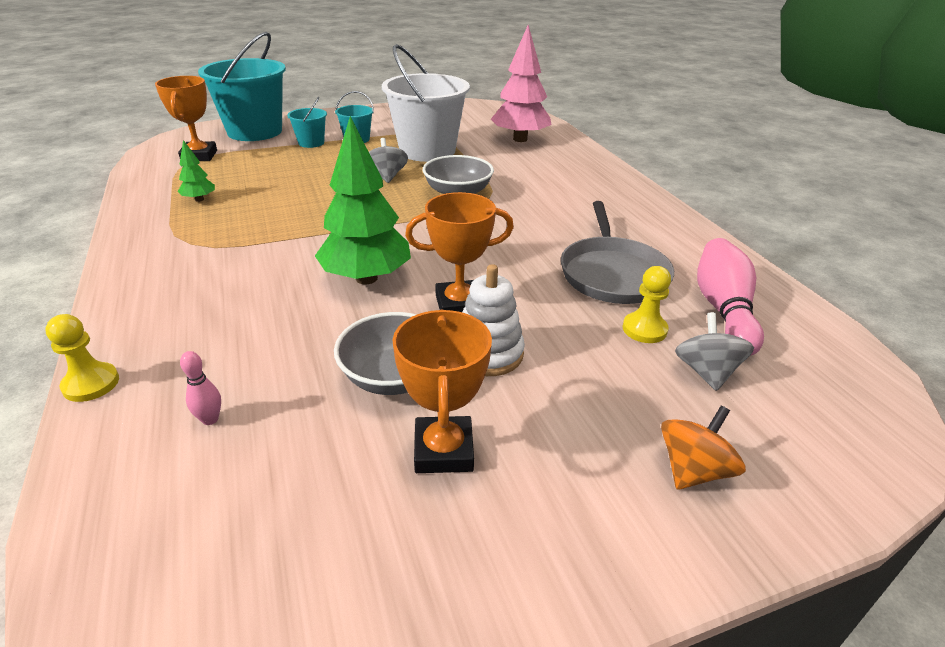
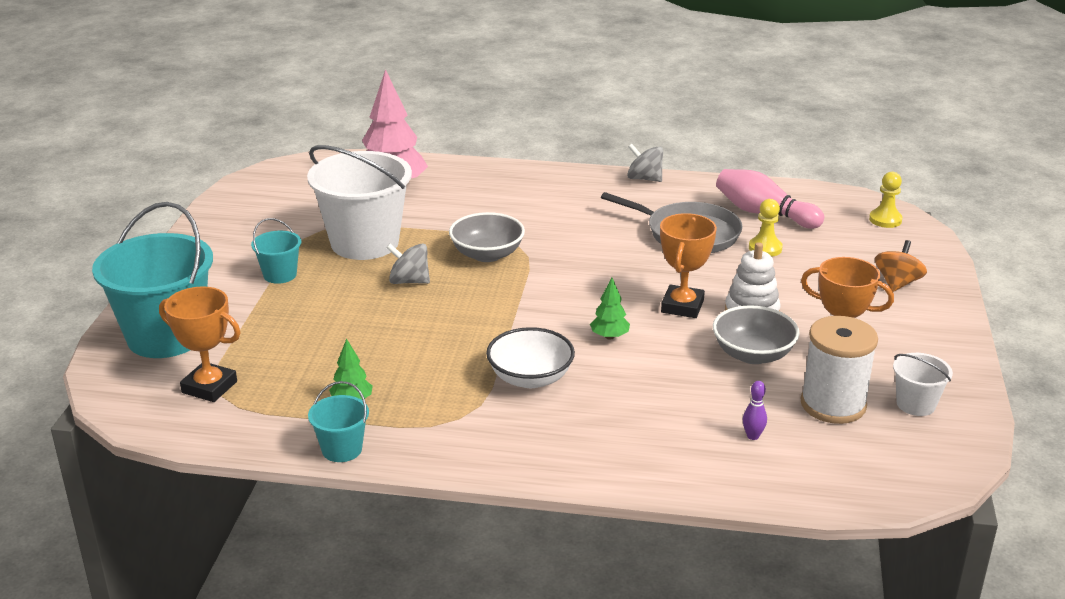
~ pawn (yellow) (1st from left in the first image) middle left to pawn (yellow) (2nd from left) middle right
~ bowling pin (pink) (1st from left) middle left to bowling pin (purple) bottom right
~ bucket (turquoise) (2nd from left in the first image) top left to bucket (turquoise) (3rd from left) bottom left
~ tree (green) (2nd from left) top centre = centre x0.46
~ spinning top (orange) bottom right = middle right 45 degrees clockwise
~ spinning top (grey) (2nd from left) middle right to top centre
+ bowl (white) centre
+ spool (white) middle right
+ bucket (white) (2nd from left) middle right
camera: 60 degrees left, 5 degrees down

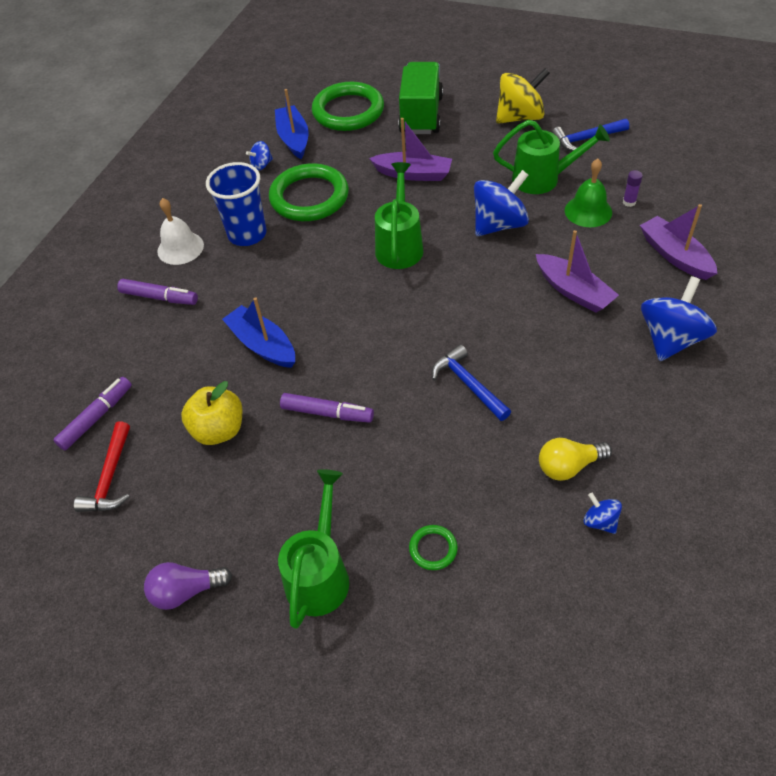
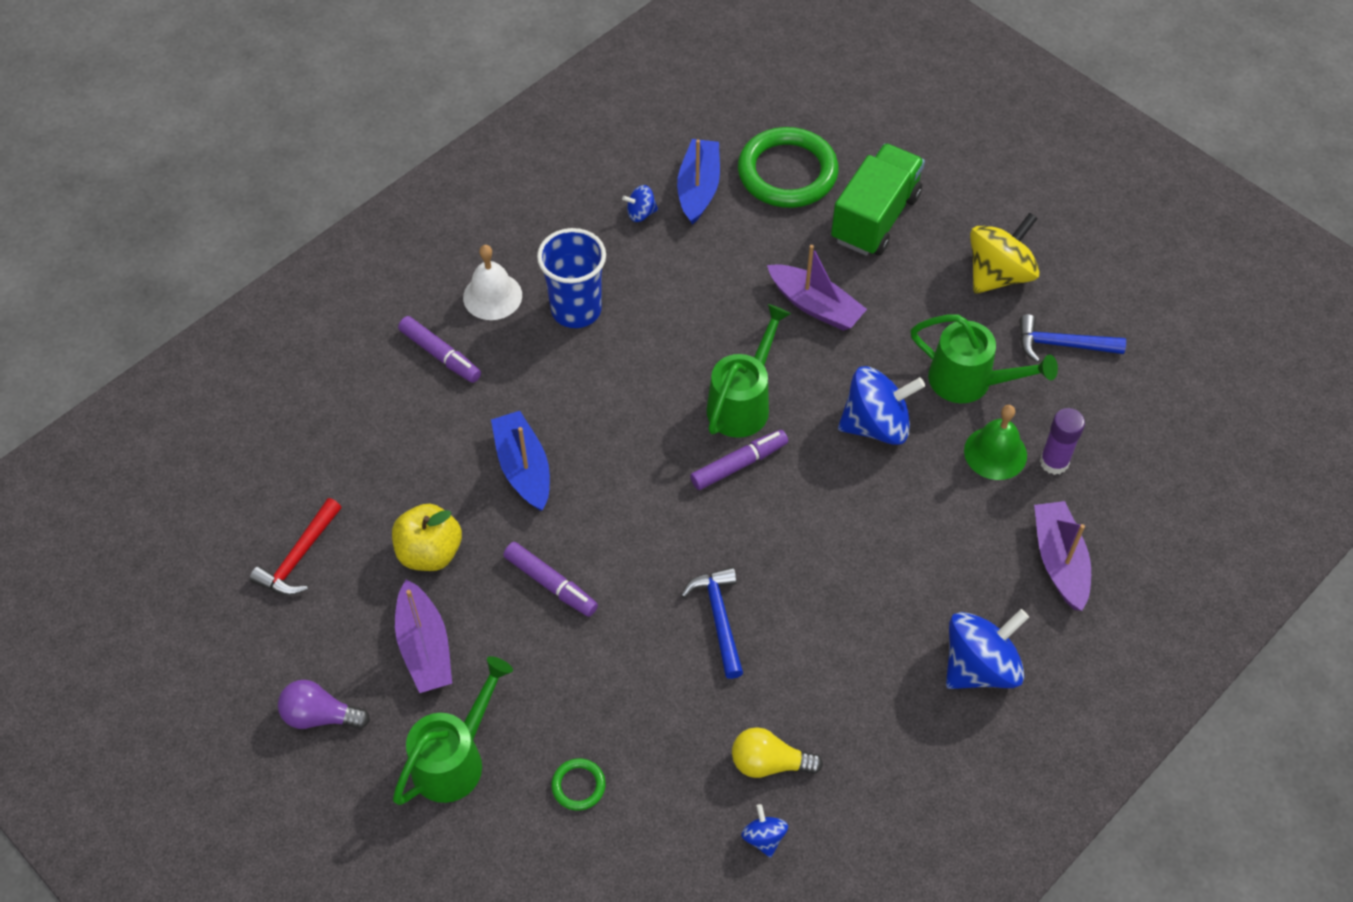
~ marker (purple) (1st from left in the first image) middle left to marker (purple) (3rd from left) centre
- ring (green) (1st from left) top centre
~ spinning top (yellow) top right = top right 45 degrees counterclockwise
~ boat (purple) (2nd from left in the first image) middle right to boat (purple) (1st from left) bottom left
~ glue stick (purple) top right = middle right x1.66
camera: 20 degrees right, 5 degrees up

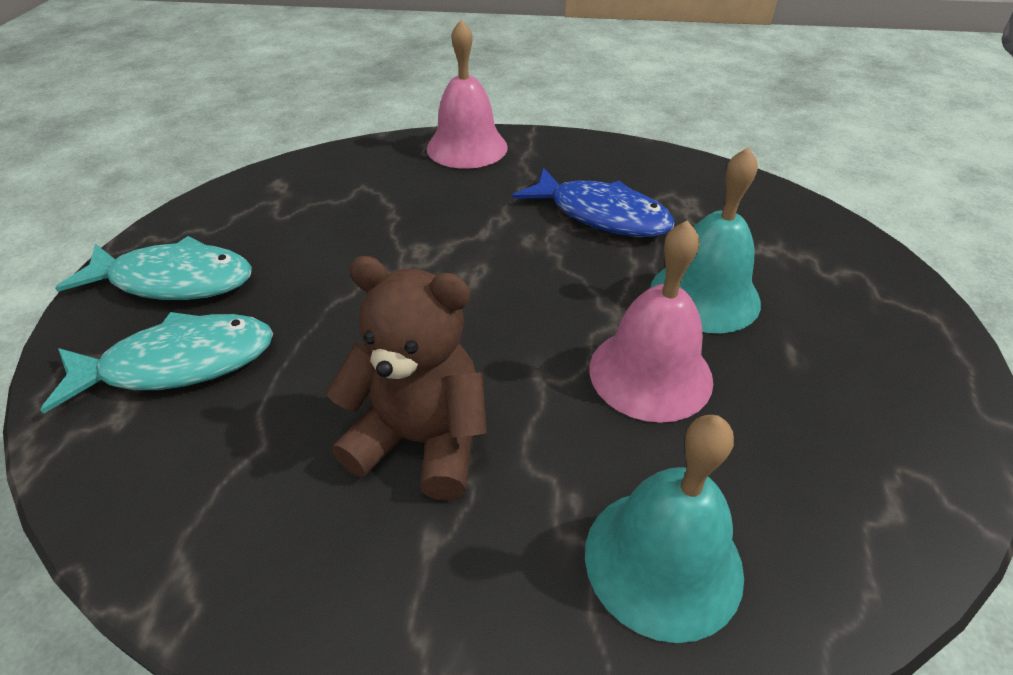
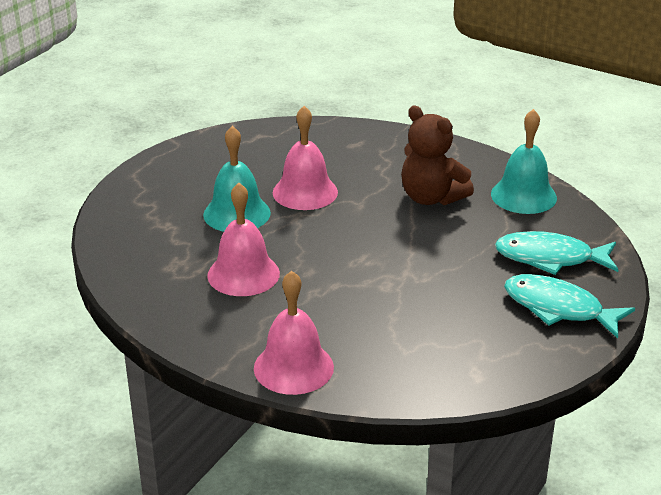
~ fish (blue) top centre to bell (pink) (1st from left) centre
~ bell (turquoise) (1st from left in the first image) bottom centre to bell (turquoise) (2nd from left) top right
camera: 155 degrees left, 10 degrees down

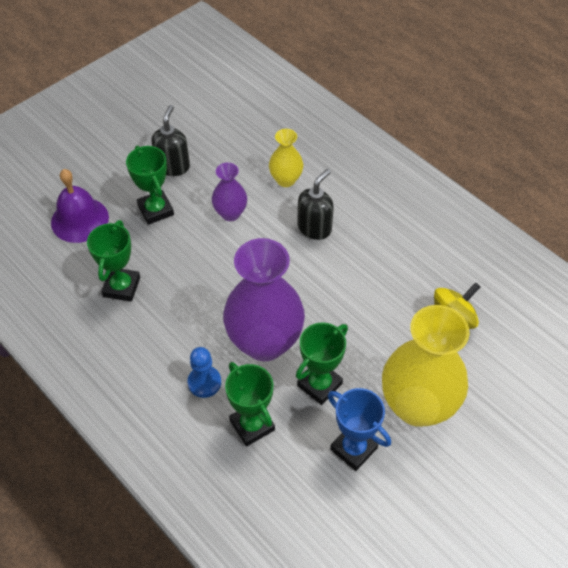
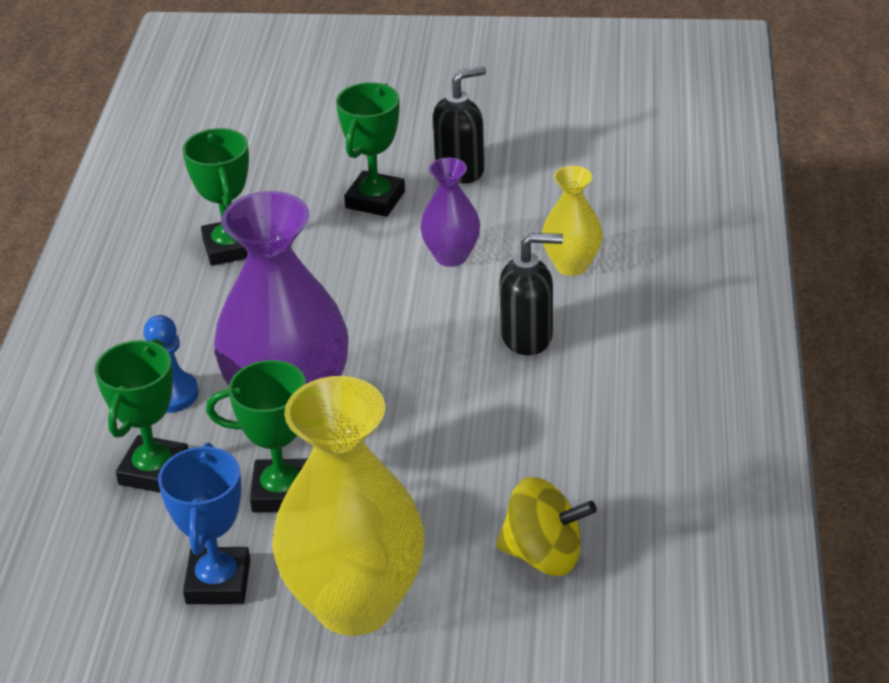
- bell (purple) middle left
~ trophy (green) (1st from left in the first image) middle left = top left 75 degrees counterclockwise
camera: 50 degrees right, 15 degrees down

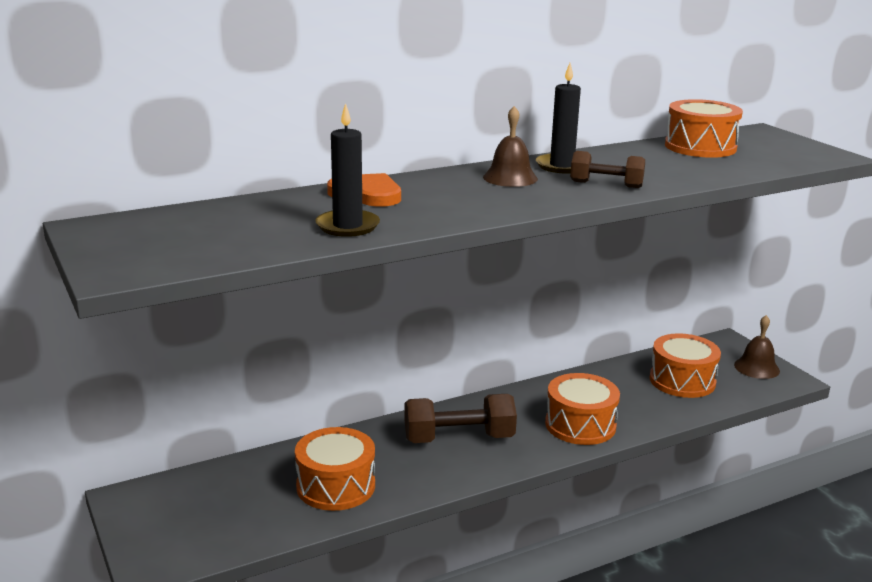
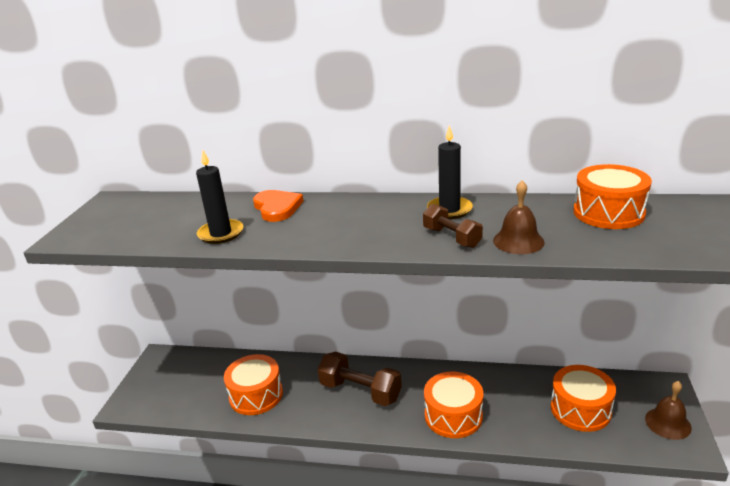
~ bell (brown) (1st from left) top centre to middle right
camera: 40 degrees right, 5 degrees up

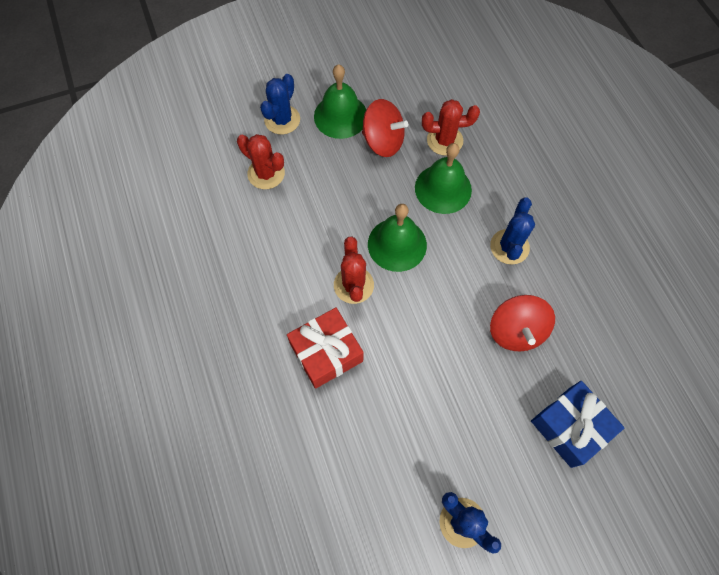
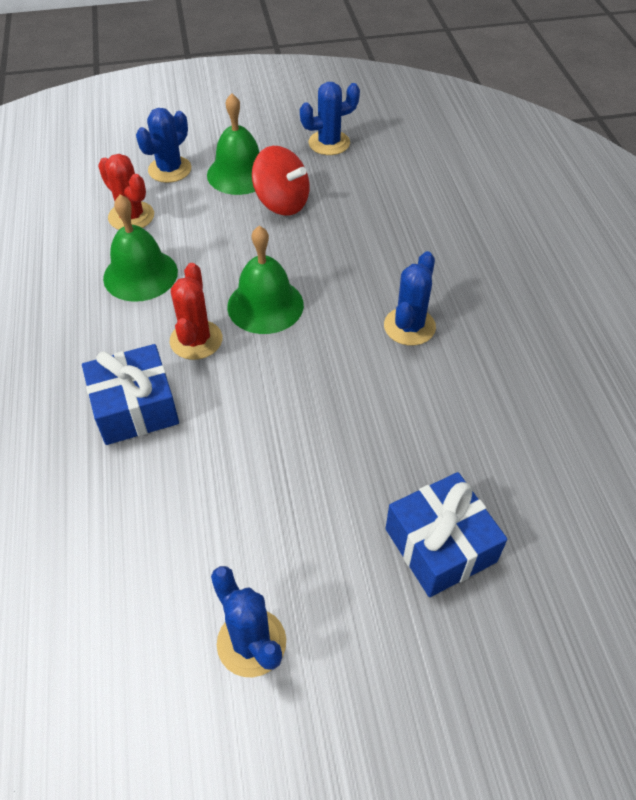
~ gift (red) centre to gift (blue) (1st from left) middle left
~ bell (green) (3rd from left in the first image) top centre to bell (green) (1st from left) top left
- cactus (red) (3rd from left) top centre
- spinning top (red) (2nd from left) middle right
+ cactus (blue) (3rd from left) top centre
camera: 10 degrees right, 15 degrees down

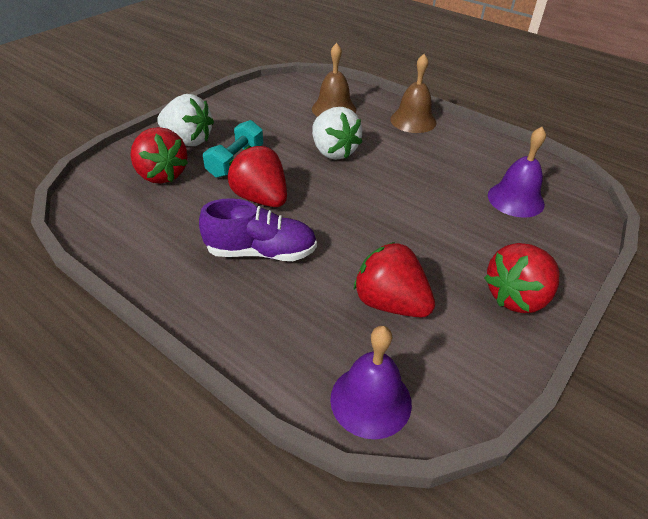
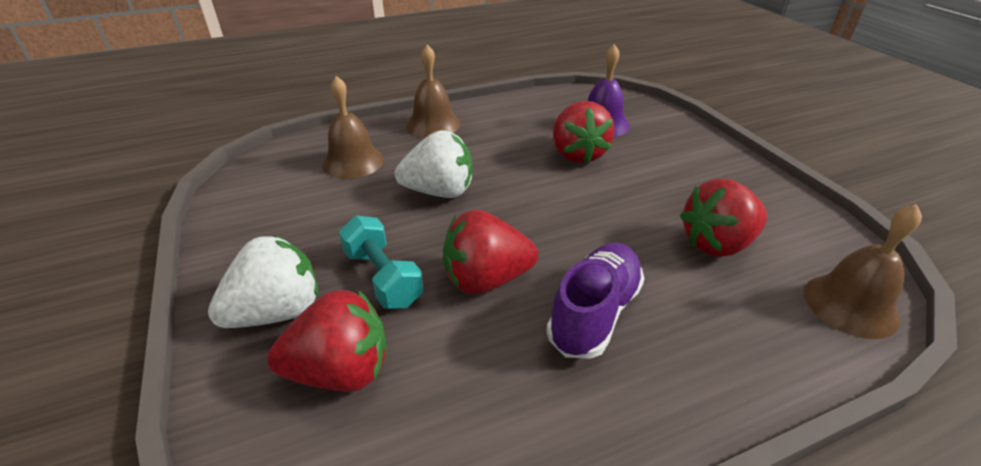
~ bell (purple) (1st from left) bottom centre to bell (brown) (3rd from left) middle right
~ strawberry (red) (4th from left in the first image) middle right to strawberry (red) (3rd from left) top centre
camera: 60 degrees left, 5 degrees down

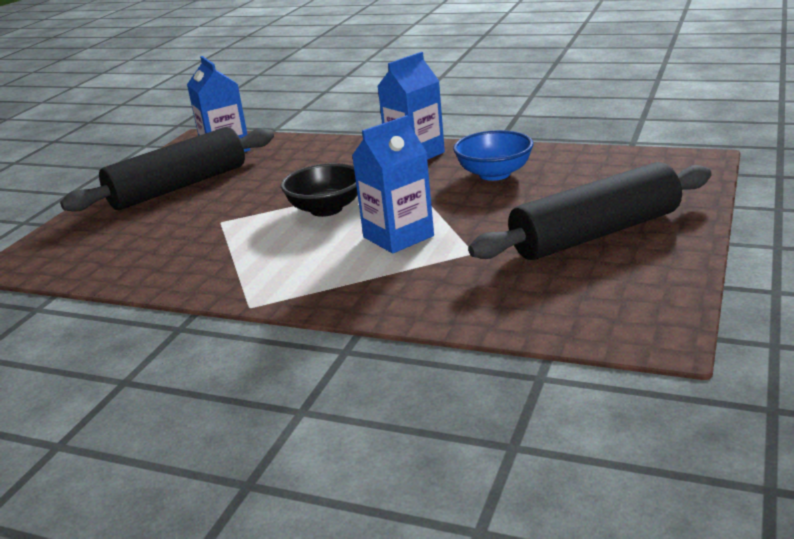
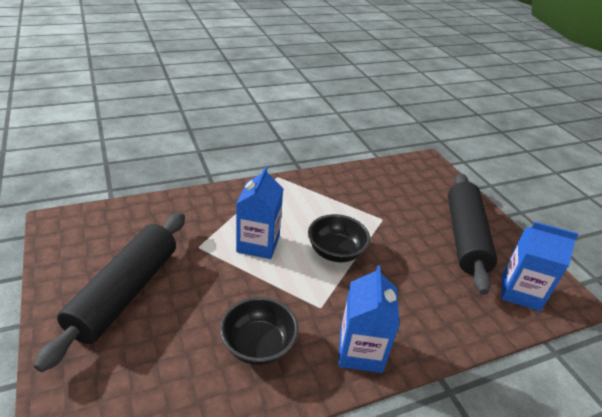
~ bowl (blue) top centre to bowl (black) (1st from left) bottom centre
camera: 130 degrees right, 10 degrees up

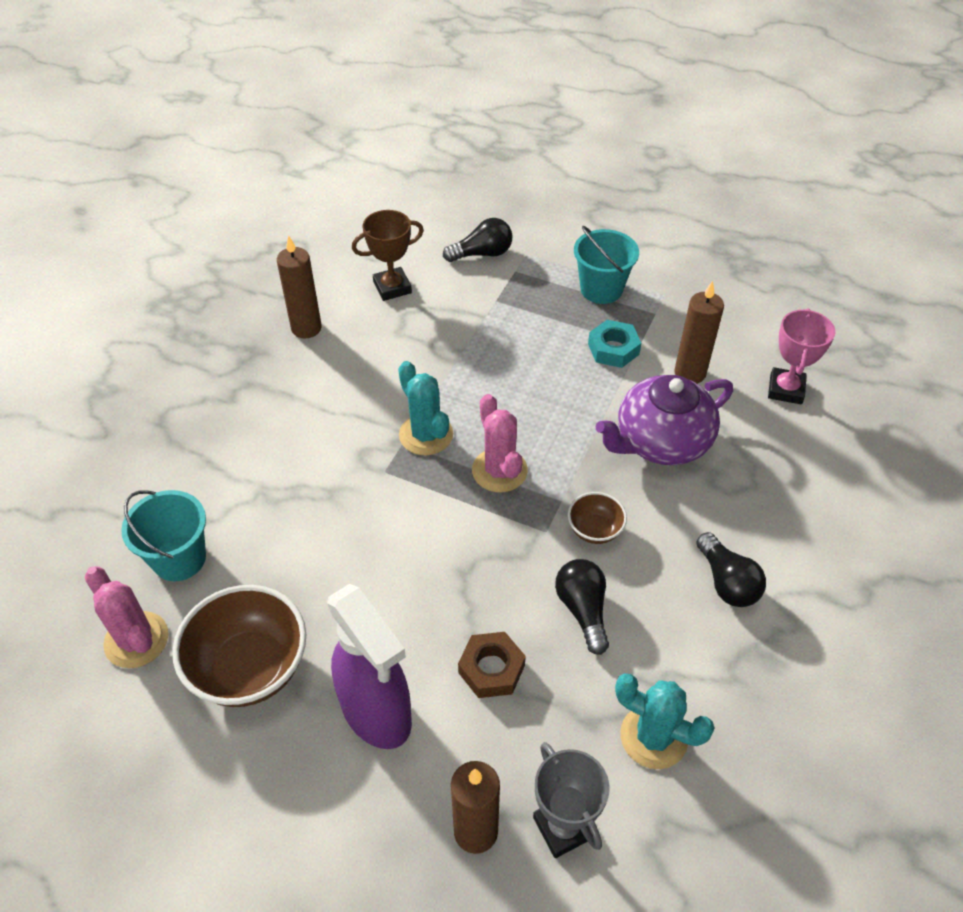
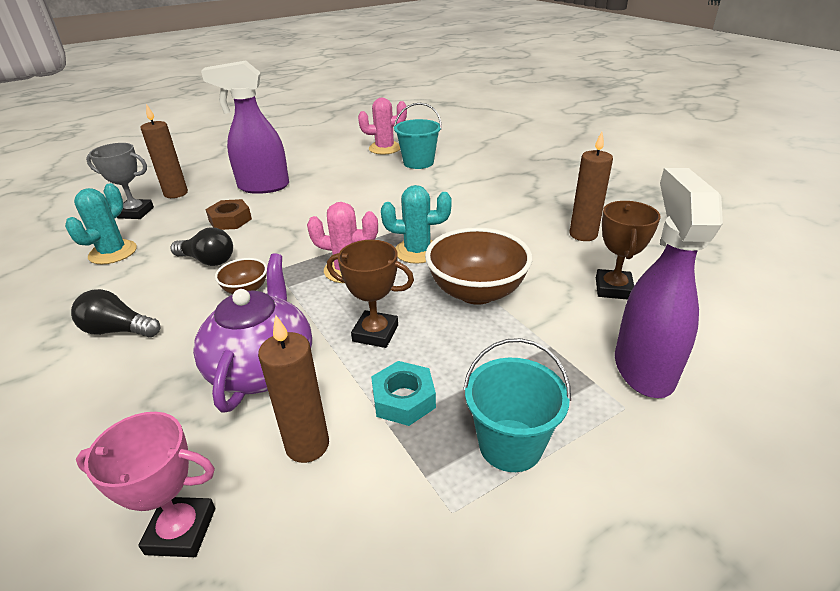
~ bowl (brown) (1st from left in the first image) bottom left to bowl (brown) (2nd from left) centre
~ light bulb (black) (1st from left) top centre to spray bottle (purple) (2nd from left) middle right
~ cactus (turquoise) (2nd from left in the first image) bottom right = middle left 45 degrees counterclockwise
~ trophy (pink) middle right = bottom left 45 degrees counterclockwise
+ trophy (brown) (1st from left) centre
camera: 125 degrees right, 15 degrees down

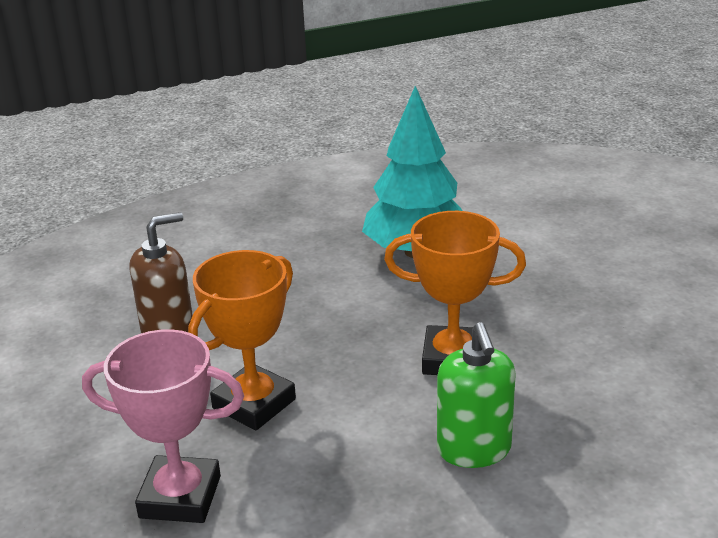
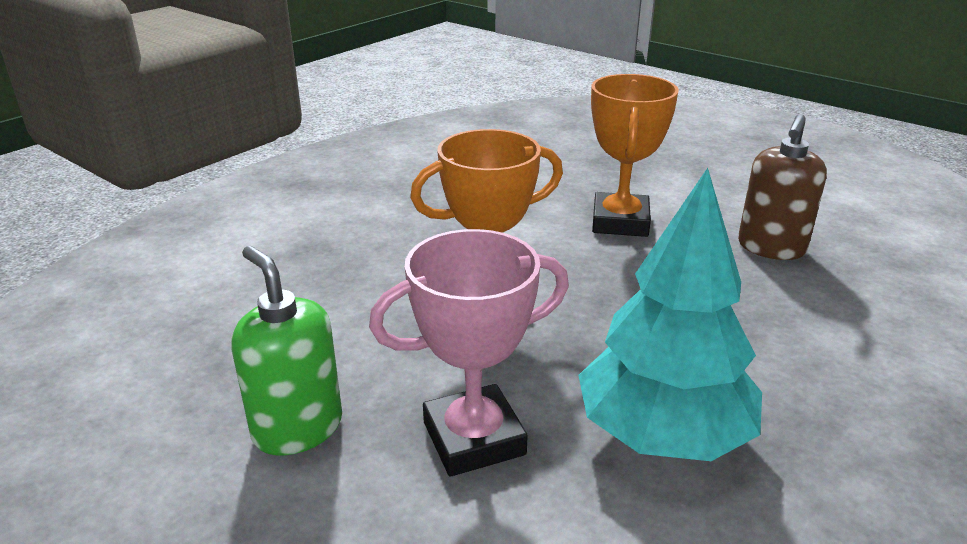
~ trophy (pink) bottom left to centre
~ soap dispenser (green) bottom centre to middle left
camera: 150 degrees right, 0 degrees up

